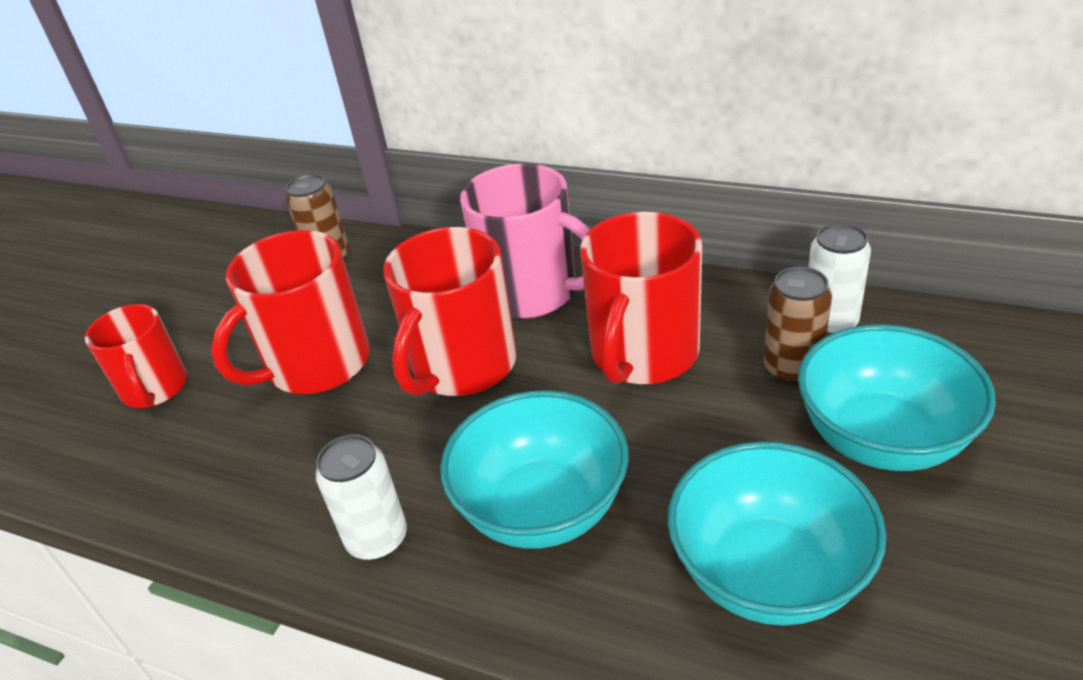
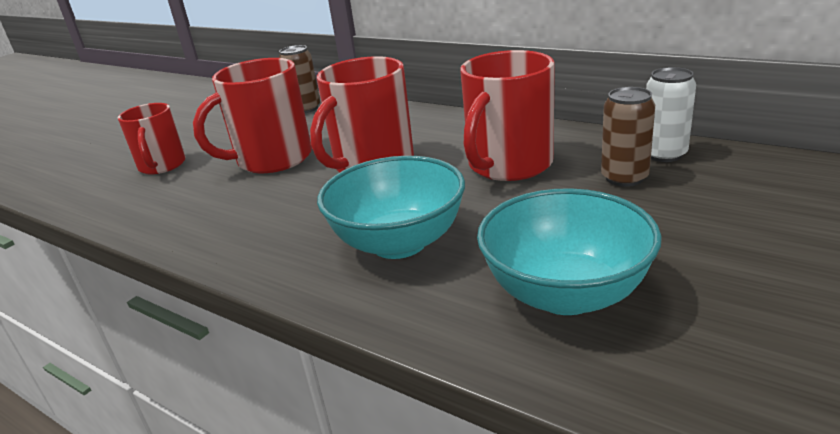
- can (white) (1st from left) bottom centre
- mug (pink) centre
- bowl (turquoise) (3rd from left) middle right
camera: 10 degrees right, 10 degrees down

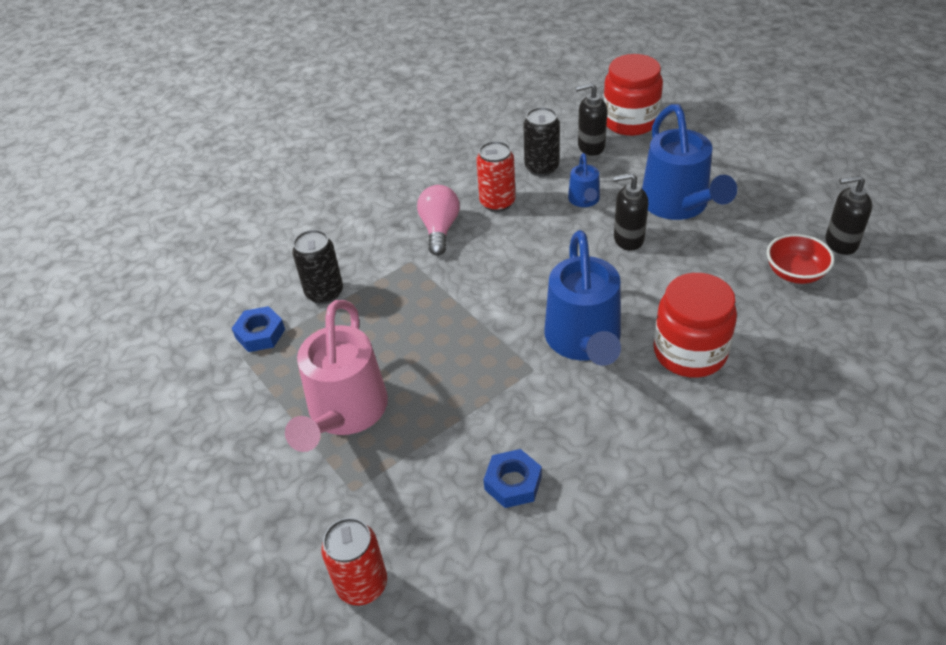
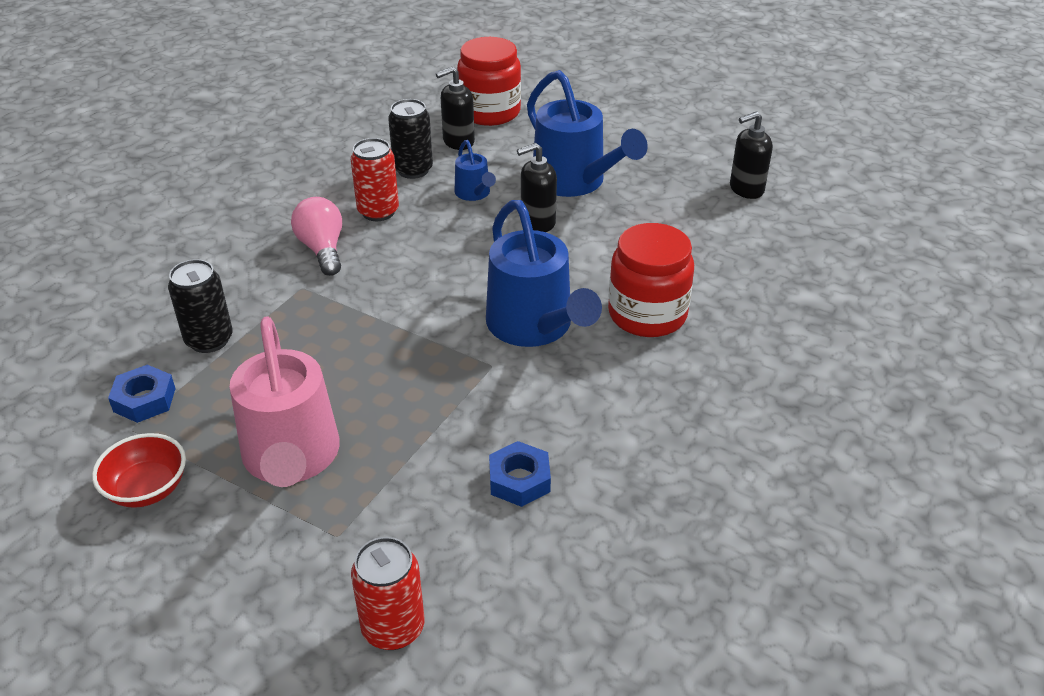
~ bowl (red) middle right to bottom left
camera: 25 degrees left, 5 degrees down

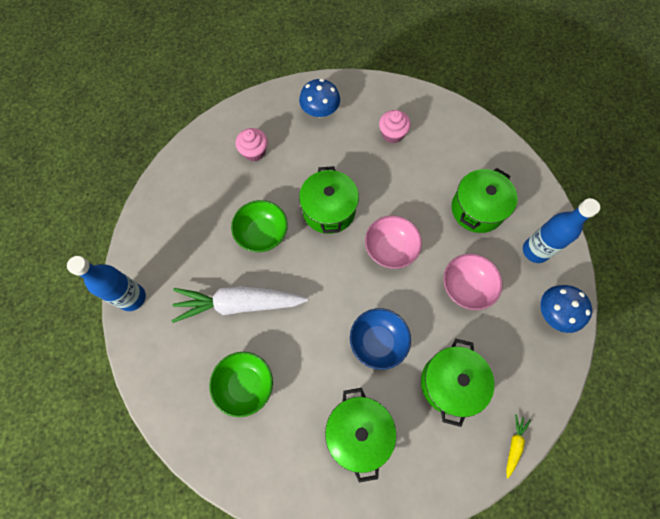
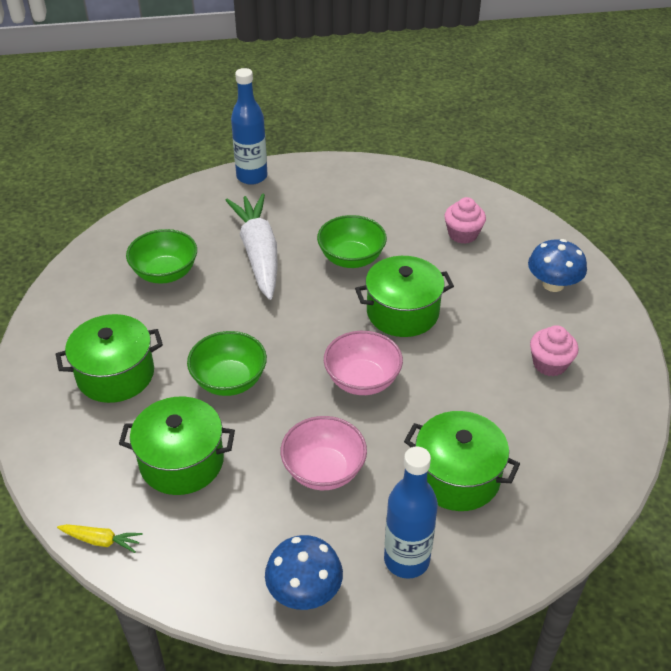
~ bowl (blue) centre to bowl (green) (2nd from left) centre
camera: 80 degrees right, 25 degrees down

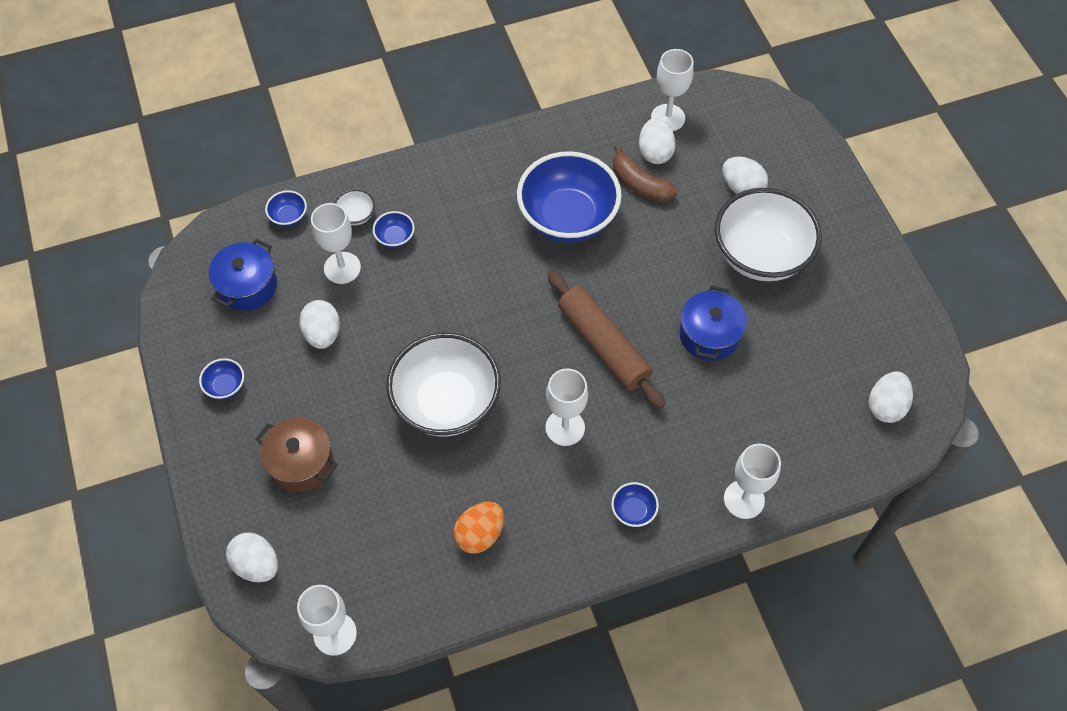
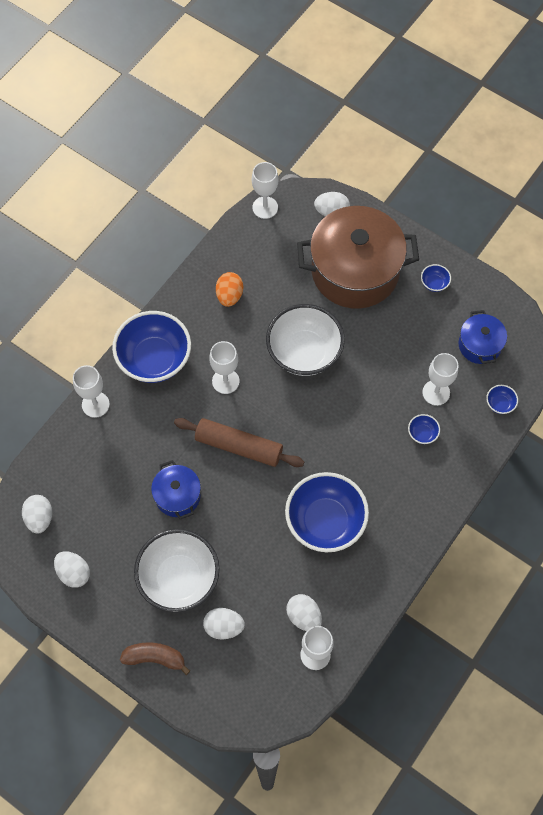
~ pot (brown) middle left = top centre x2.08
~ egg (white) (2nd from left) middle left to bottom left
- bowl (white) (1st from left) top left
~ bowl (blue) (5th from left in the first image) bottom centre = middle left x2.48
~ banana (brown) top centre to bottom left
camera: 145 degrees right, 5 degrees up

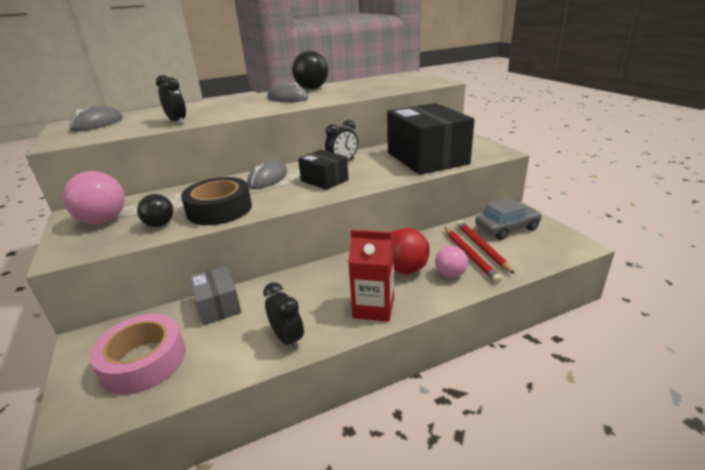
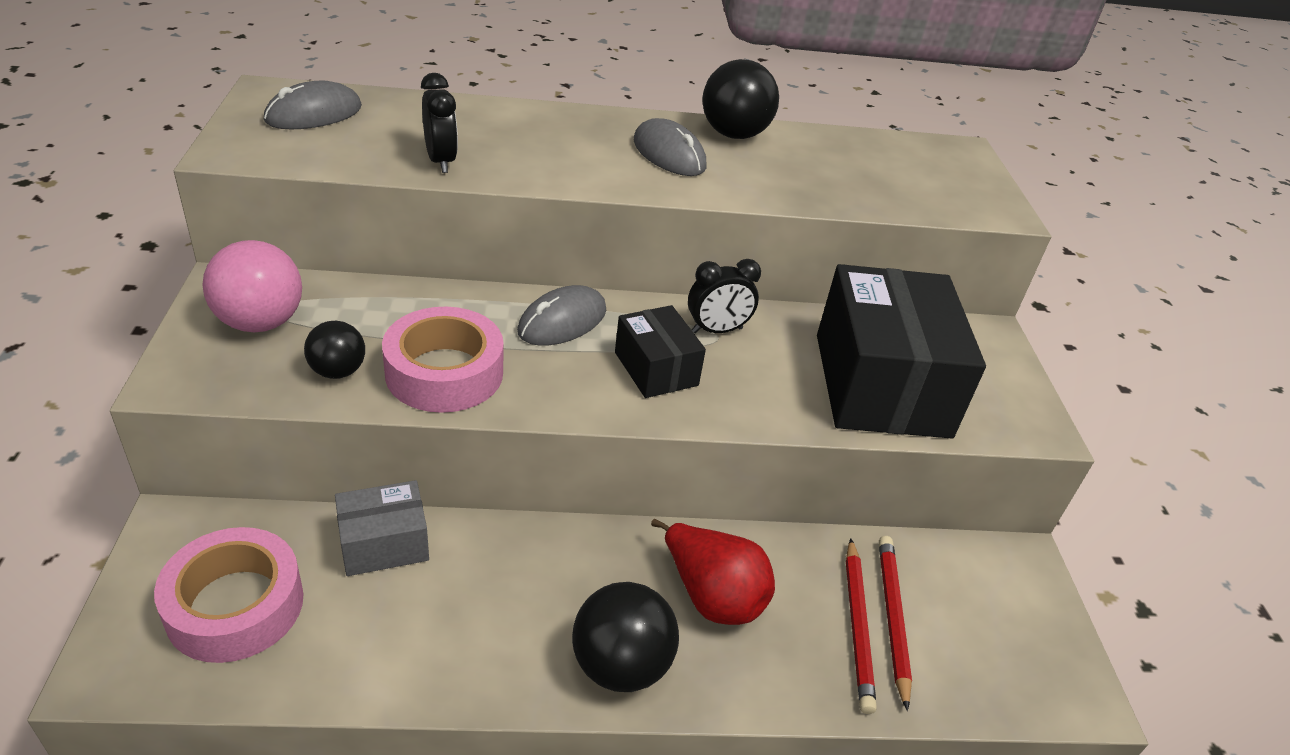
~ tape (black) middle left to tape (pink) (2nd from left) centre
~ box (grey) middle left = bottom left 75 degrees clockwise
- clock (black) (2nd from left) bottom centre
~ carton (red) centre to ball (black) (2nd from left) bottom centre
- ball (pink) (2nd from left) centre
- car (grey) middle right
camera: 15 degrees right, 10 degrees up

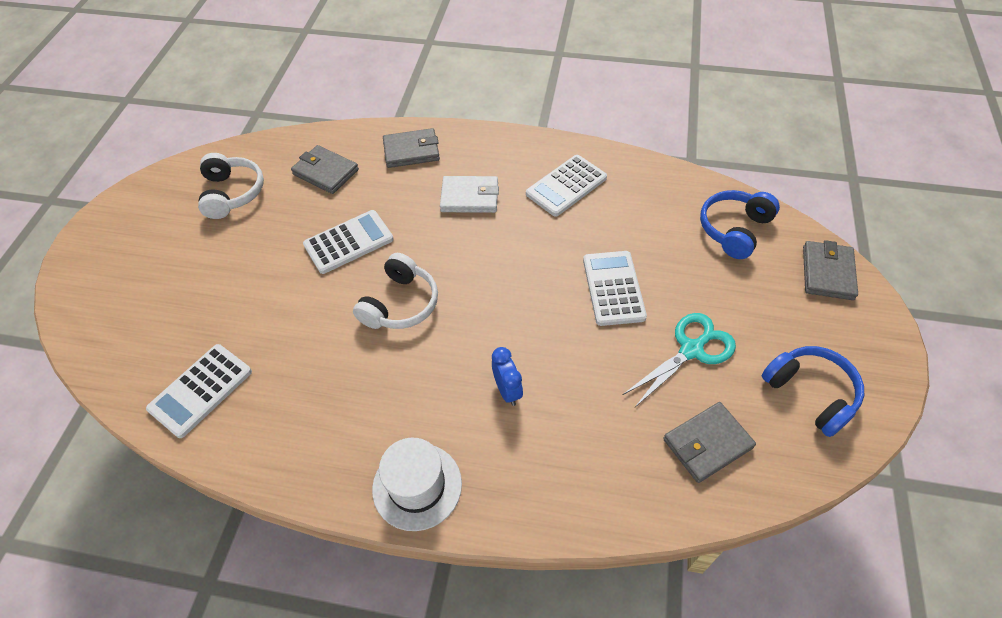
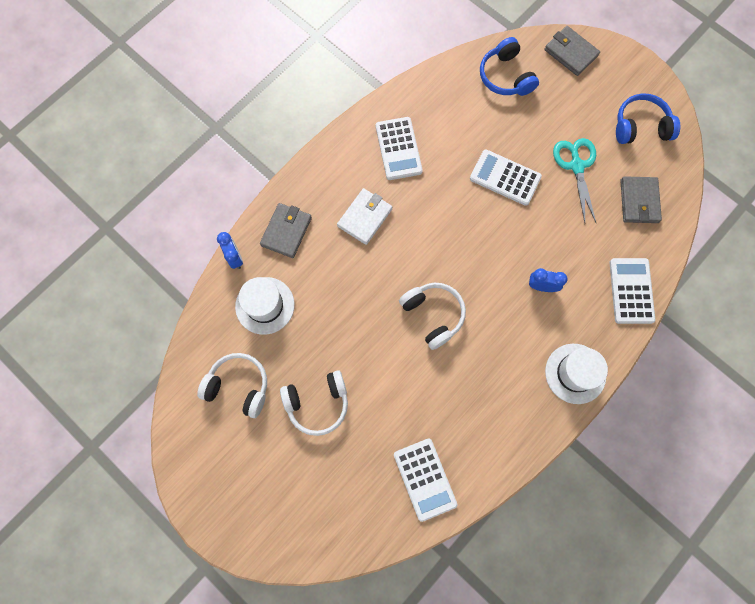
~ wallet (grey) (1st from left) top left to hat (white) (1st from left) centre
~ calculator (white) (2nd from left in the first image) centre to calculator (white) (4th from left) middle right
+ clock (blue) (1st from left) middle left
+ headphones (white) (2nd from left) bottom centre
camera: 60 degrees left, 20 degrees up

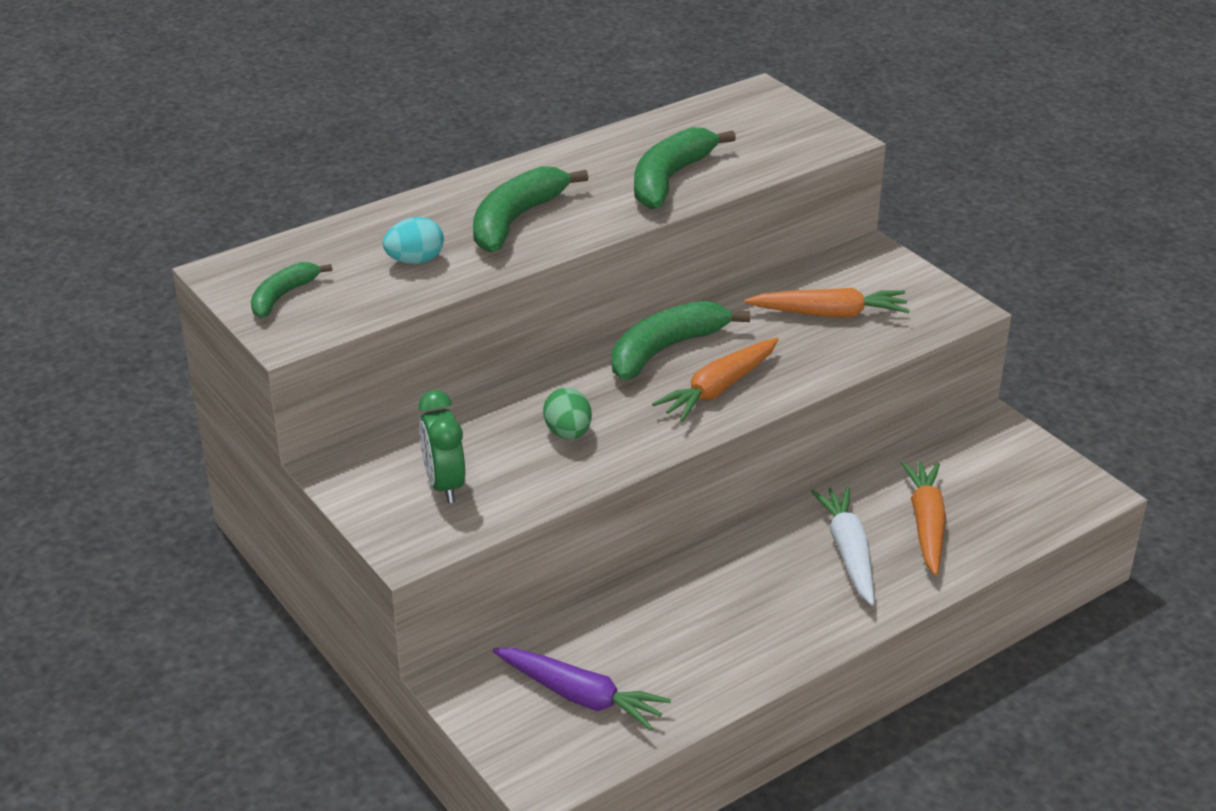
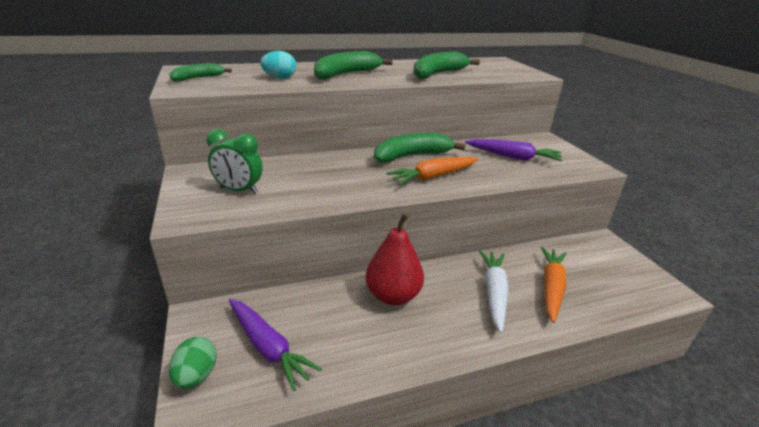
~ clock (green) centre = middle left 75 degrees counterclockwise
~ egg (green) centre to bottom left
~ carrot (orange) (2nd from left) middle right to carrot (purple) (2nd from left) middle right
+ pear (red) centre
camera: 15 degrees right, 5 degrees down

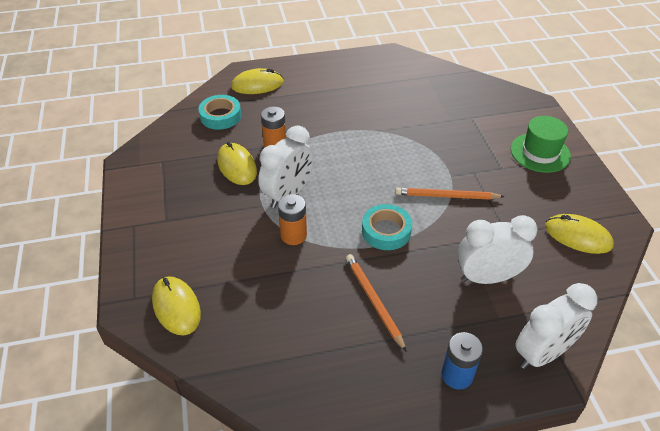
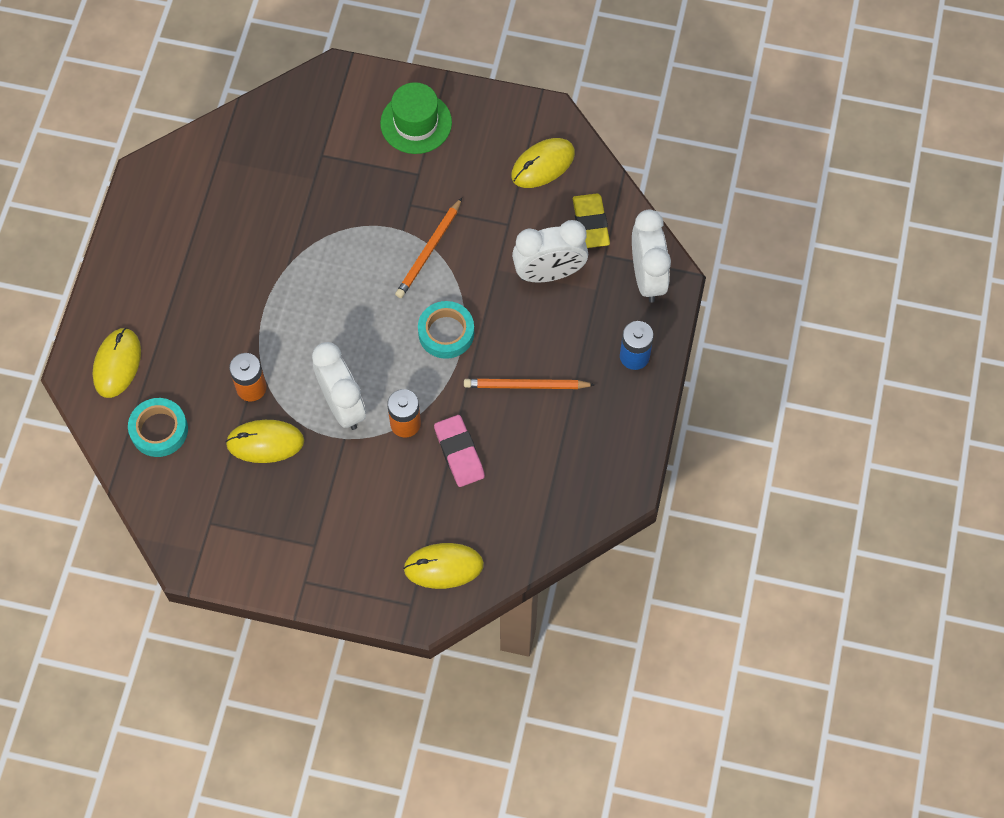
~ clock (white) (2nd from left) middle right = top centre 120 degrees counterclockwise
+ eraser (pink) centre
+ eraser (yellow) top centre
camera: 65 degrees left, 20 degrees up

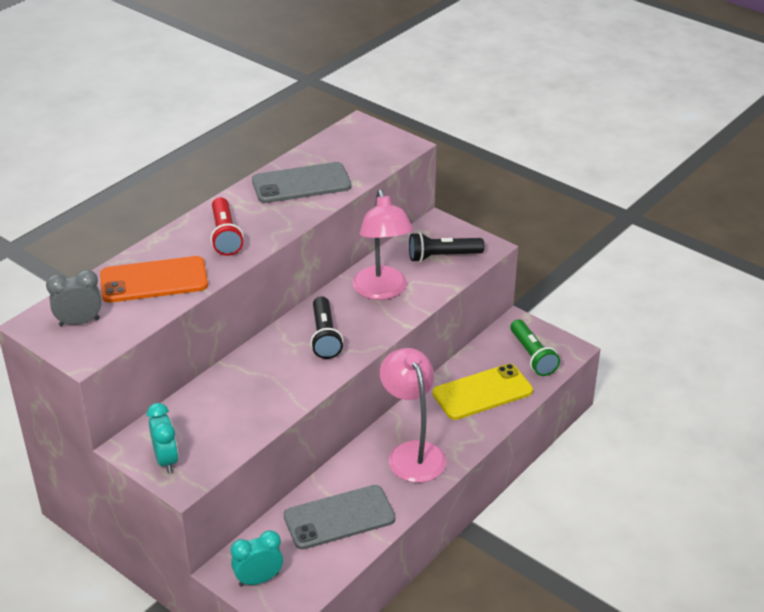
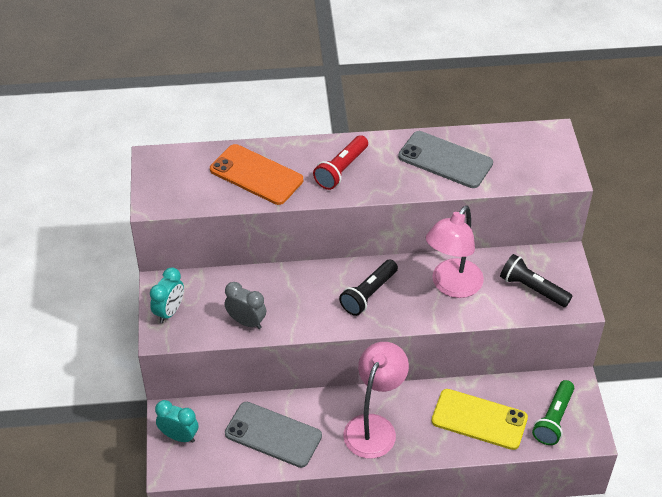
~ clock (grey) middle left to centre
camera: 45 degrees right, 10 degrees up

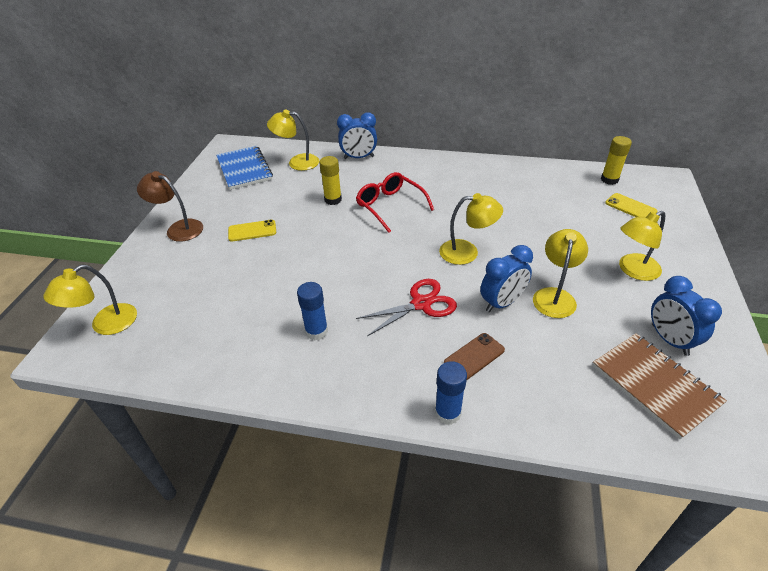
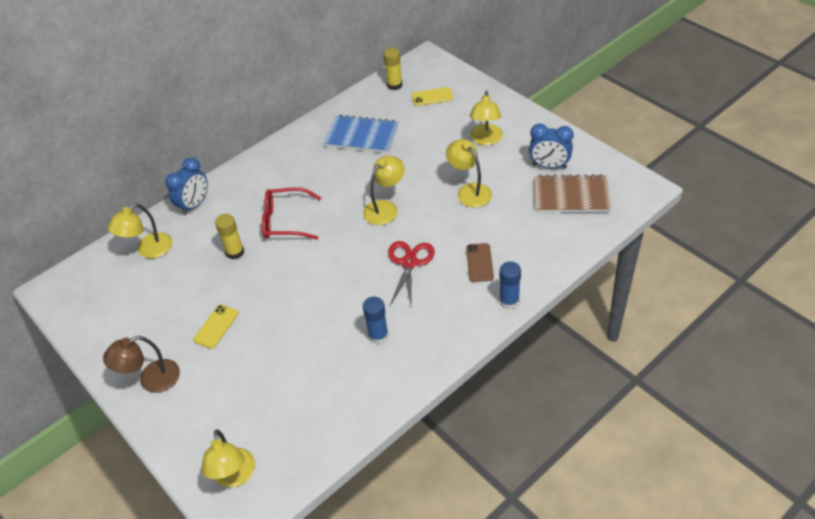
~ notebook (blue) top left to top centre
- clock (blue) (2nd from left) centre
camera: 50 degrees left, 5 degrees up

